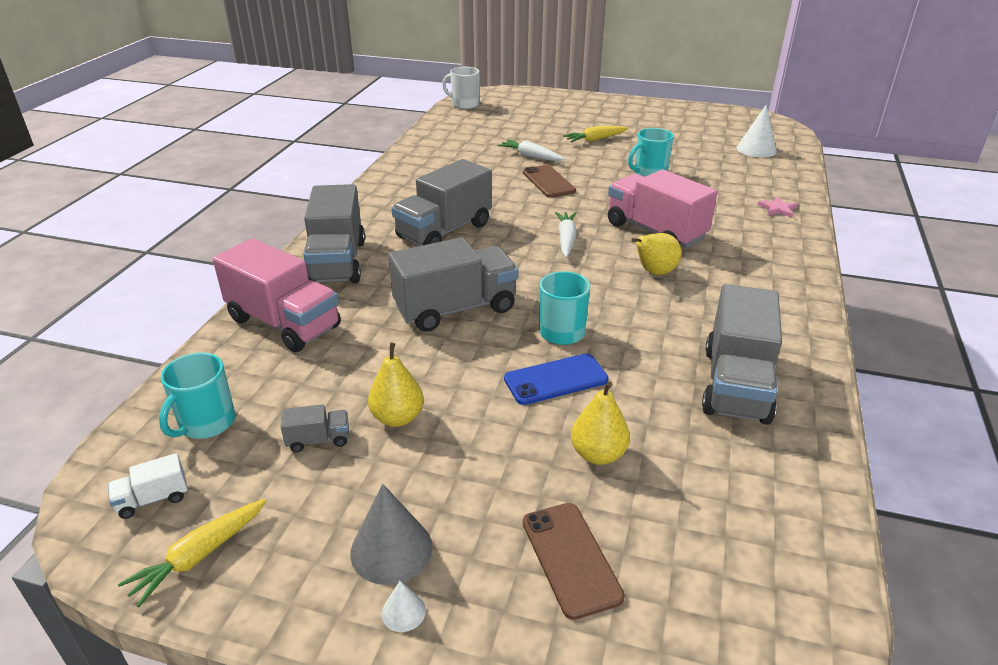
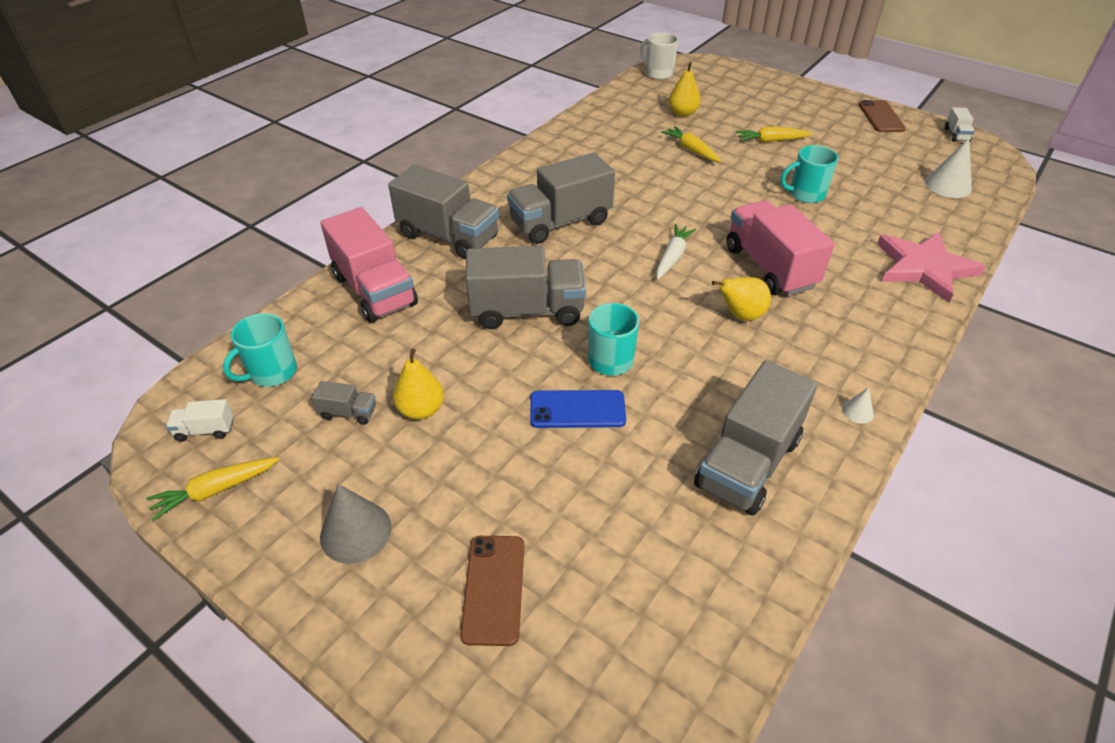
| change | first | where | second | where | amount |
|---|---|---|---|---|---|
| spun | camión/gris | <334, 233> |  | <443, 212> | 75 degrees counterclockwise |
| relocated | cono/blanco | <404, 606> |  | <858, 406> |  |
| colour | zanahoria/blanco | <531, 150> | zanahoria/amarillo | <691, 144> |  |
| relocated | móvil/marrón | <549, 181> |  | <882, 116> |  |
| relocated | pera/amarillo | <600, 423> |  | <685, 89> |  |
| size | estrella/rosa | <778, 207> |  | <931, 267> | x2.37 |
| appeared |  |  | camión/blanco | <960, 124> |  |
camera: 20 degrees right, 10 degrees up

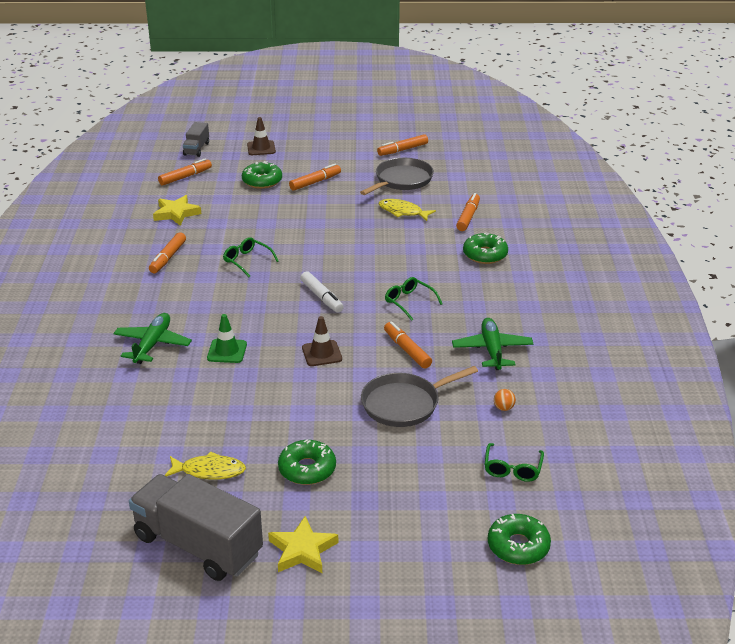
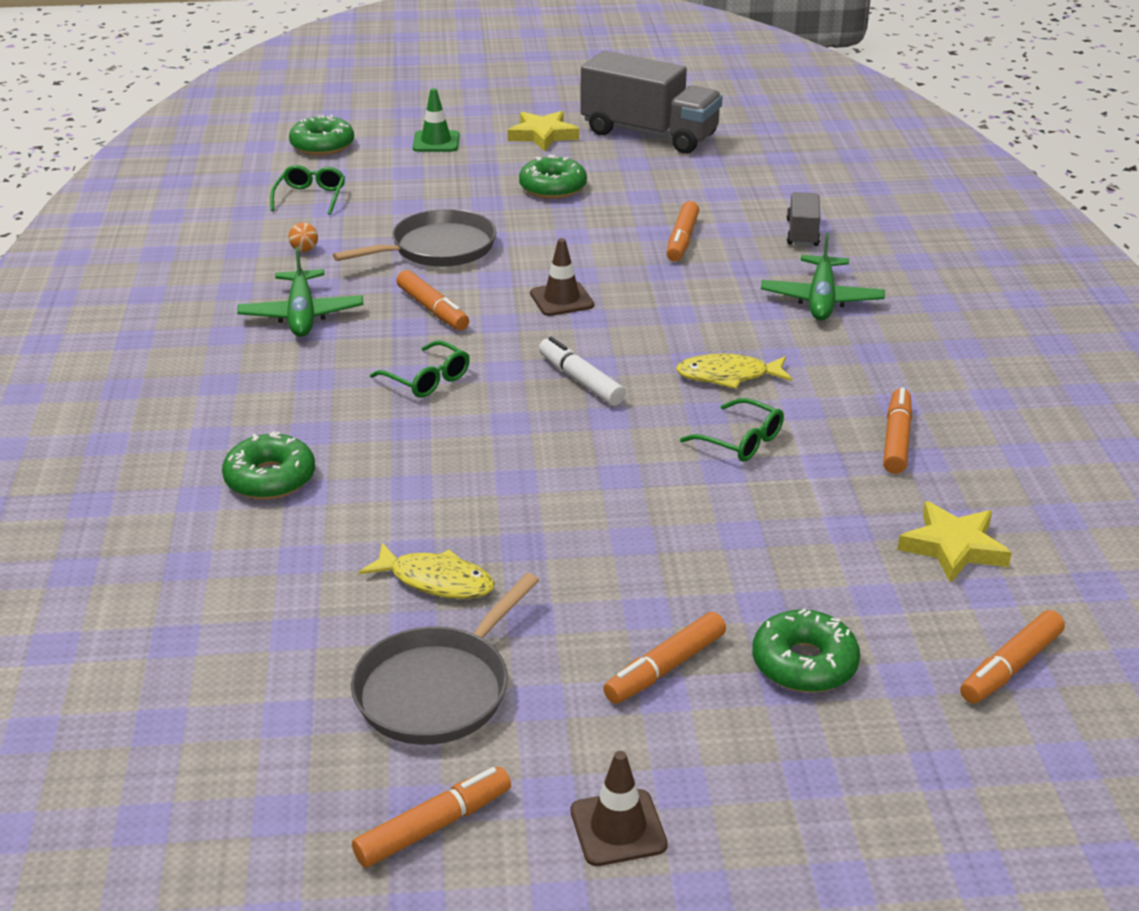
| change | first | where | second | where | amount |
|---|---|---|---|---|---|
| relocated | pez/amarillo | <205, 465> |  | <734, 371> |  |
| relocated | camión/gris | <196, 139> |  | <803, 219> |  |
| relocated | cono de tráfico/verde | <227, 338> |  | <436, 120> |  |
| relocated | cono de tráfico/marrón | <261, 136> |  | <619, 808> |  |
| relocated | rotulador/naranja | <468, 212> |  | <682, 231> |  |
camera: 175 degrees right, 0 degrees up

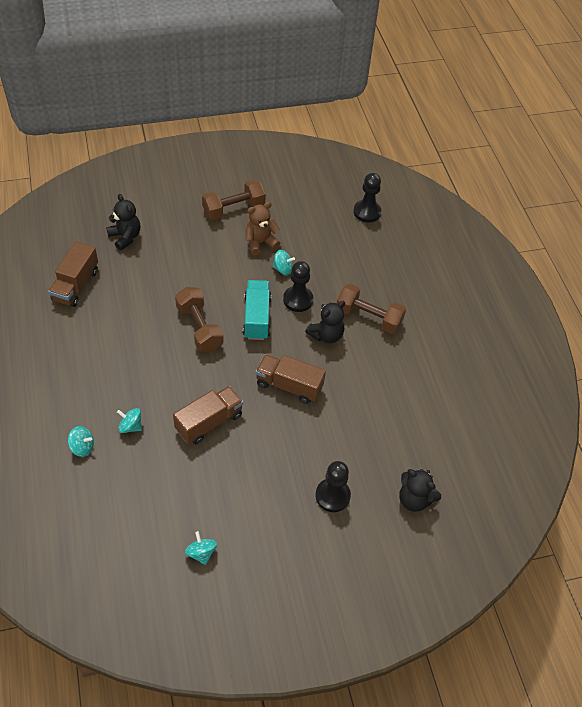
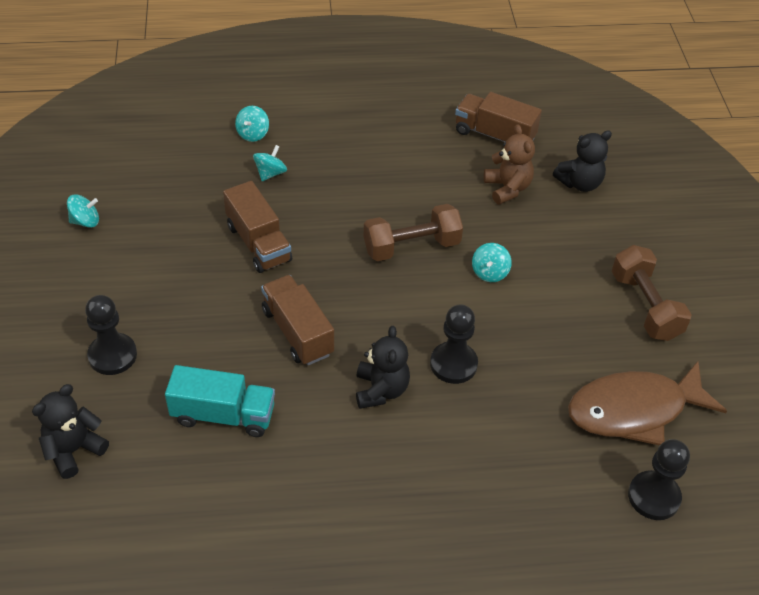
| change | first | where | second | where | amount |
|---|---|---|---|---|---|
| relocated | camión/turquesa | <257, 310> |  | <220, 401> |  |
| relocated | osito/marrón | <263, 229> |  | <509, 165> |  |
| spun | camión/marrón | <290, 379> |  | <297, 320> | 60 degrees counterclockwise |
| relocated | peonza/turquesa | <284, 262> |  | <492, 262> |  |
| spun | osito/negro | <325, 322> |  | <383, 367> | 150 degrees counterclockwise |
| missing | mancuerna/marrón | <371, 309> |  |  |  |
| appeared |  |  | pez/marrón | <647, 403> |  |
camera: 100 degrees right, 5 degrees down

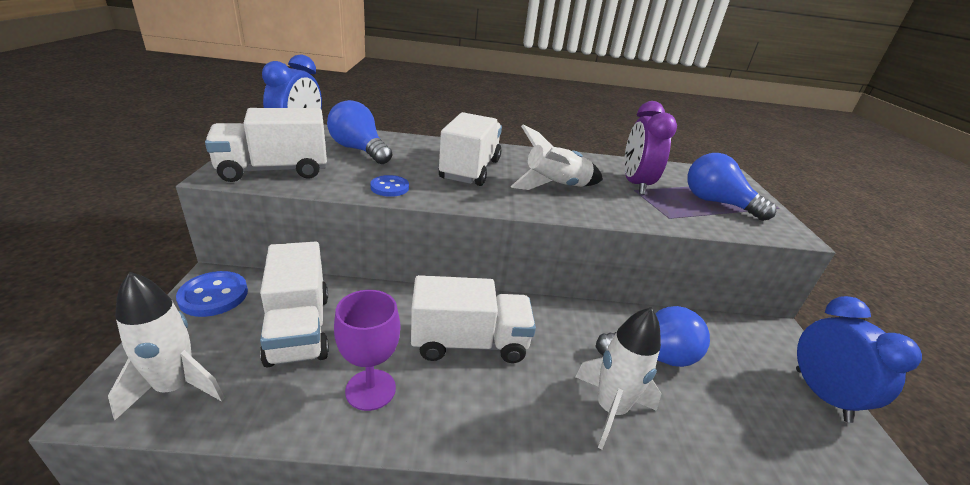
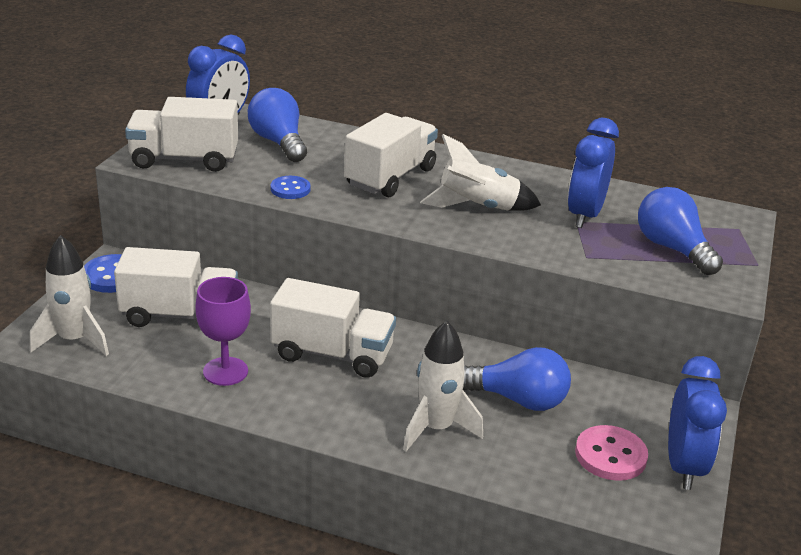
| change | first | where | second | where | amount |
|---|---|---|---|---|---|
| spun | camión/blanco | <294, 304> |  | <176, 287> | 90 degrees counterclockwise |
| colour | despertador/morado | <650, 148> | despertador/azul | <593, 173> |  |
| appeared |  |  | botón/rosa | <611, 453> |  |
camera: 20 degrees right, 0 degrees up

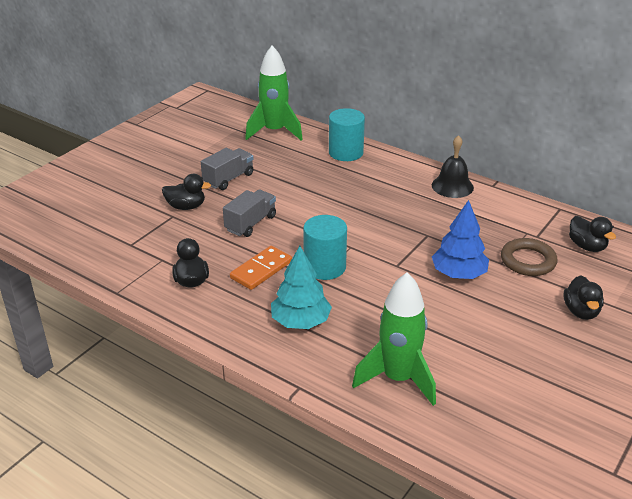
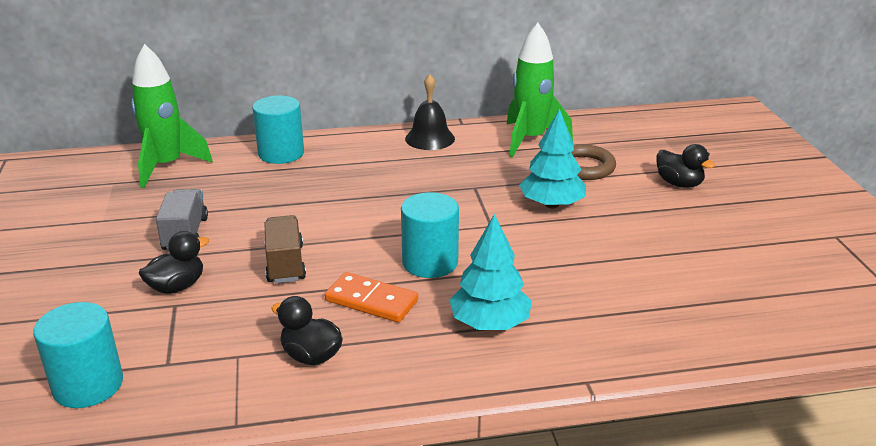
| change | first | where | second | where | amount |
|---|---|---|---|---|---|
| colour | camión/gris | <249, 213> | camión/marrón | <285, 249> |  |
| spun | ficha de dominó/naranja | <261, 268> |  | <371, 297> | 60 degrees counterclockwise |
| relocated | cohete/verde | <394, 339> |  | <540, 90> |  |
| colour | árbol/azul | <460, 239> | árbol/turquesa | <552, 158> |  |
| missing | pato/negro | <592, 234> |  |  |  |
| appeared |  |  | cilindro/turquesa | <78, 355> |  |
camera: 45 degrees left, 5 degrees down

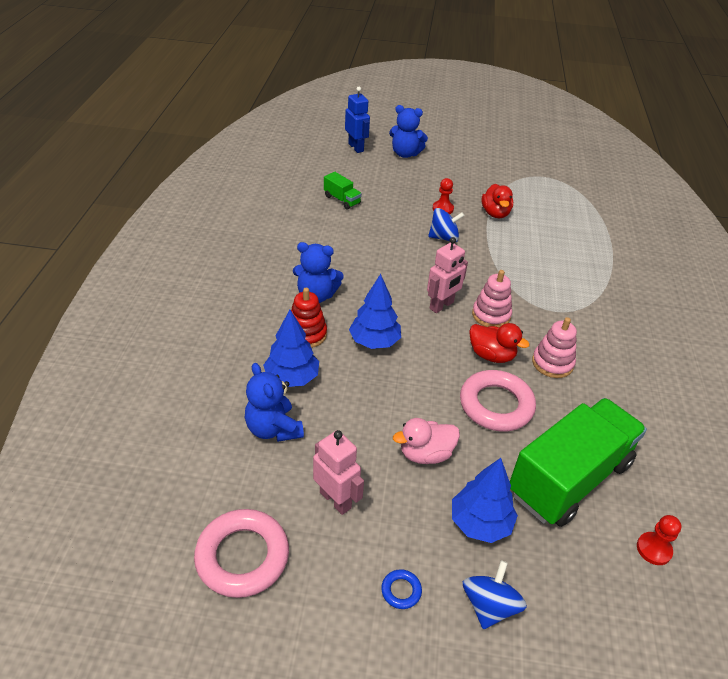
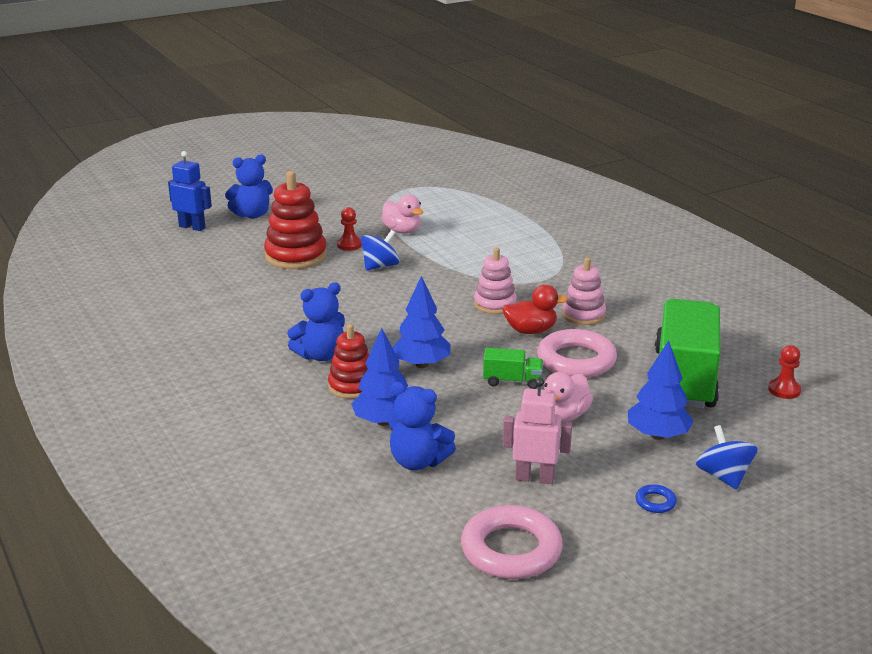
| change | first | where | second | where | amount |
|---|---|---|---|---|---|
| relocated | camión/verde | <343, 191> |  | <513, 368> |  |
| missing | robot/rosa | <447, 275> |  |  |  |
| colour | pato/rojo | <497, 201> | pato/rosa | <402, 214> |  |
| appeared |  |  | juguete apilable/rojo | <295, 220> |  |
camera: 35 degrees left, 15 degrees down

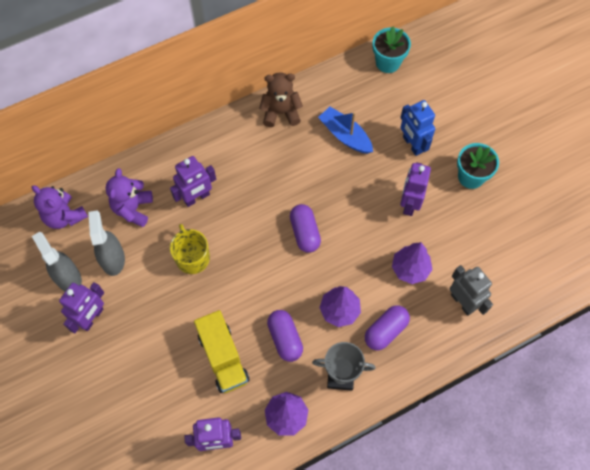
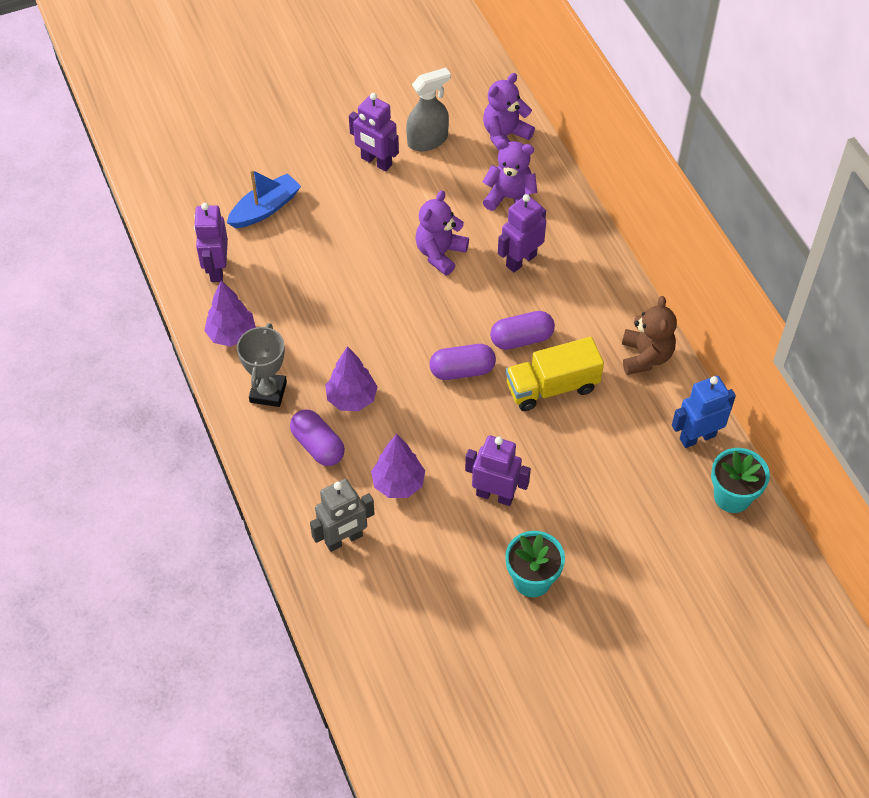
| change | first | where | second | where | amount |
|---|---|---|---|---|---|
| missing | pulverizador/gris | <106, 243> |  |  |  |
| spun | robot/morado | <193, 181> |  | <522, 233> | 75 degrees clockwise |
| exchanged | taza/amarillo | <190, 249> | osito/morado | <442, 233> |  |
| relocated | camión/amarillo | <222, 351> |  | <555, 374> |  |
| relocated | cápsula/morado | <285, 336> |  | <522, 330> |  |
| relocated | barco/azul | <345, 130> |  | <264, 198> |  |
| relocated | robot/azul | <417, 128> |  | <704, 412> |  |
camera: 95 degrees right, 10 degrees down

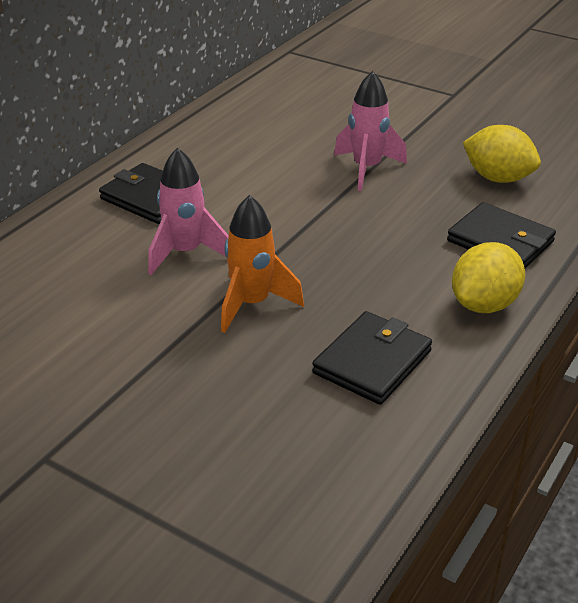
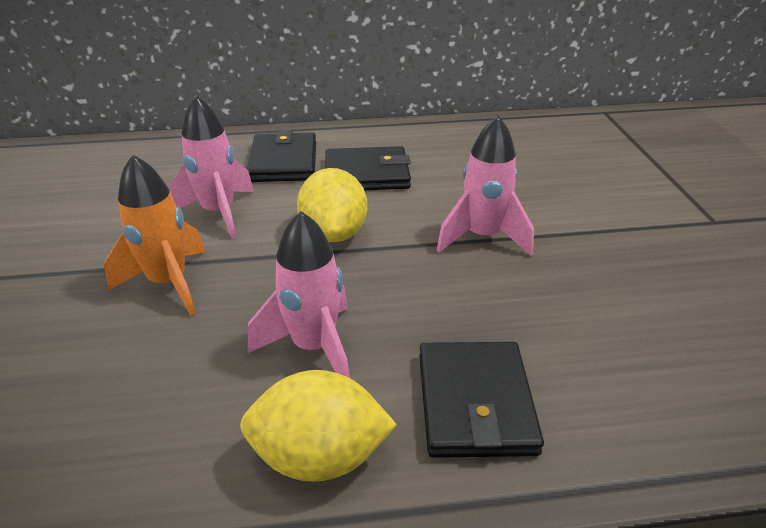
| change | first | where | second | where | amount |
|---|---|---|---|---|---|
| relocated | cartera/negro | <372, 358> |  | <368, 168> |  |
| relocated | limón/amarillo | <502, 154> |  | <332, 205> |  |
| appeared |  |  | cohete/rosa | <299, 294> |  |
camera: 50 degrees right, 0 degrees up

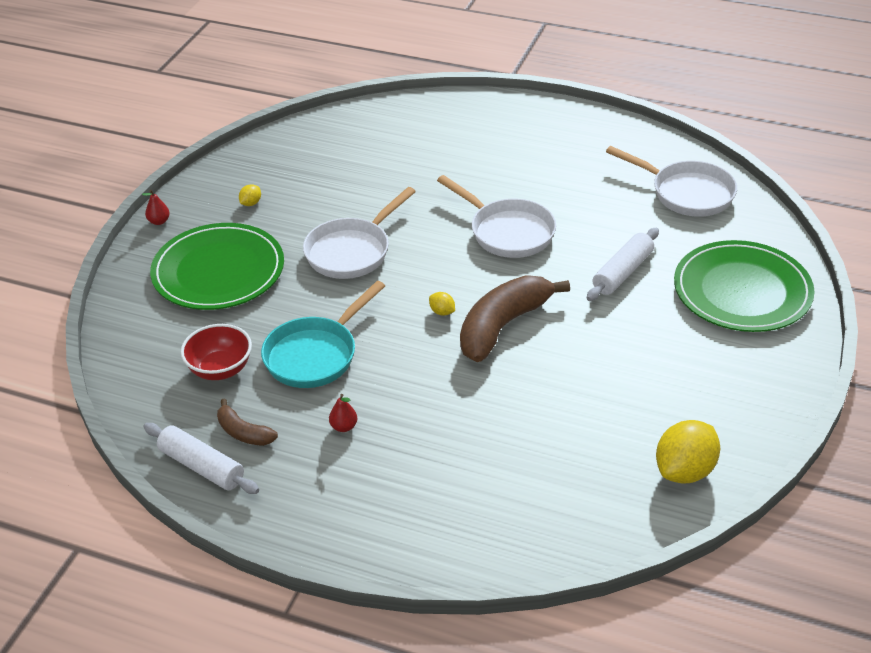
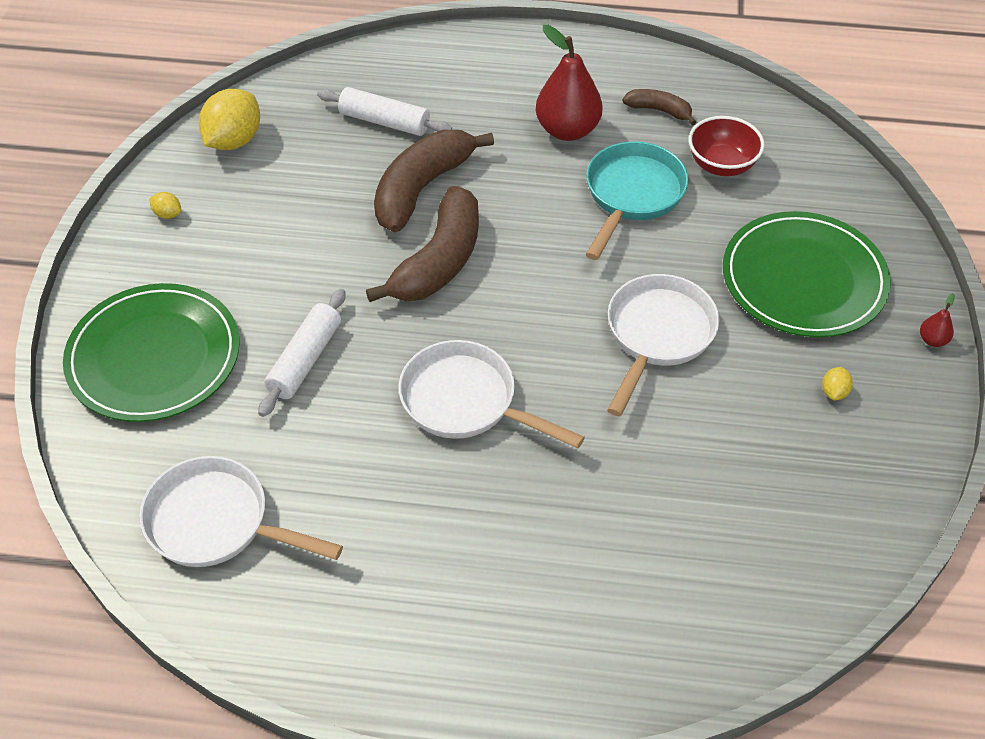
| change | first | where | second | where | amount |
|---|---|---|---|---|---|
| relocated | rodillo/blanco | <201, 458> |  | <384, 111> |  |
| size | pera/rojo | <343, 413> |  | <569, 83> | x2.35 |
| relocated | limón/amarillo | <442, 304> |  | <165, 205> |  |
| appeared |  |  | plátano/marrón | <434, 181> |  |
camera: 165 degrees right, 10 degrees up

